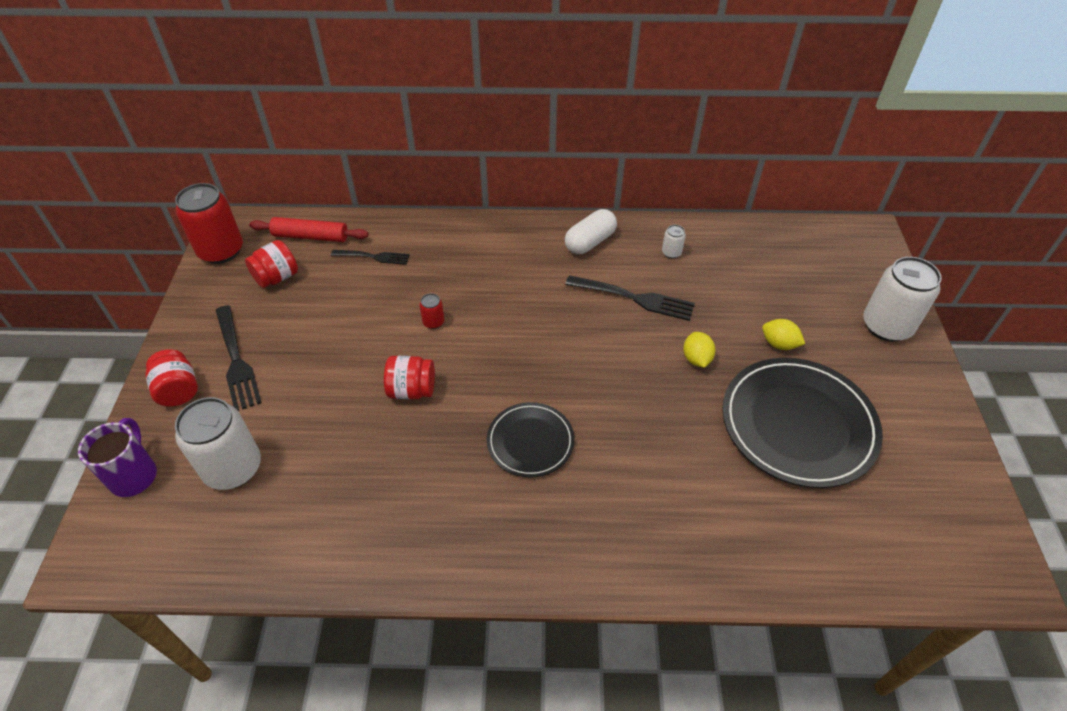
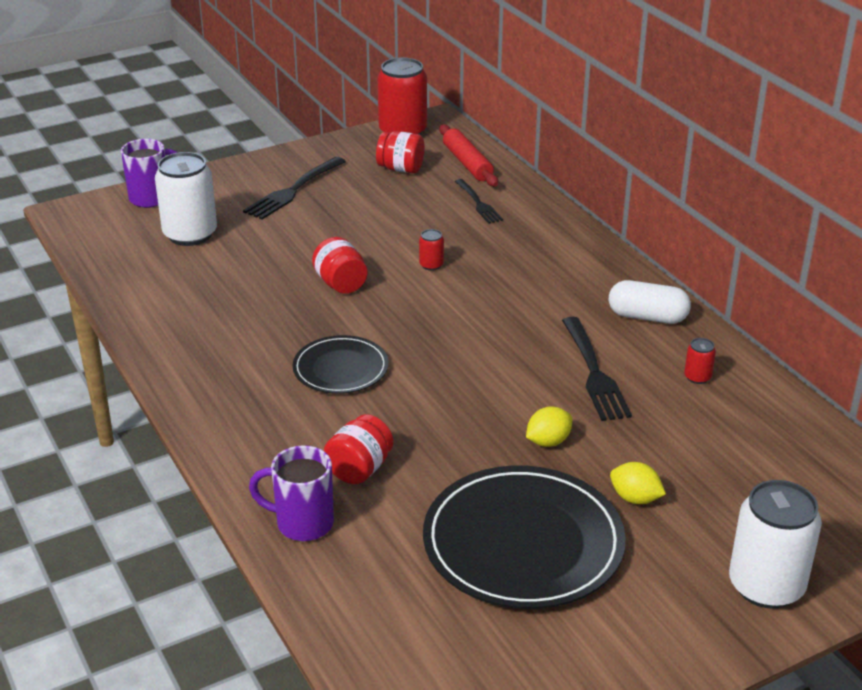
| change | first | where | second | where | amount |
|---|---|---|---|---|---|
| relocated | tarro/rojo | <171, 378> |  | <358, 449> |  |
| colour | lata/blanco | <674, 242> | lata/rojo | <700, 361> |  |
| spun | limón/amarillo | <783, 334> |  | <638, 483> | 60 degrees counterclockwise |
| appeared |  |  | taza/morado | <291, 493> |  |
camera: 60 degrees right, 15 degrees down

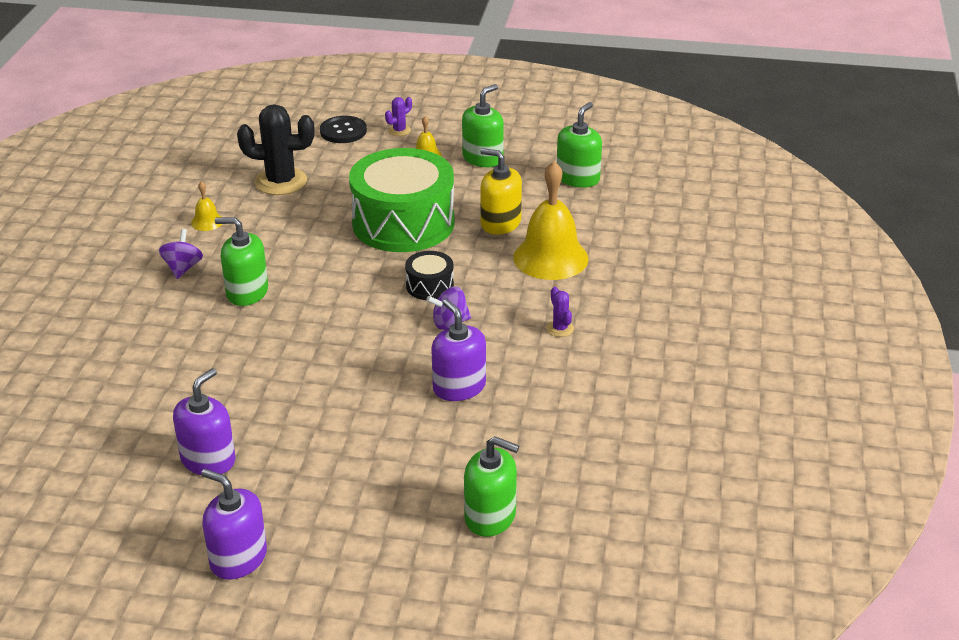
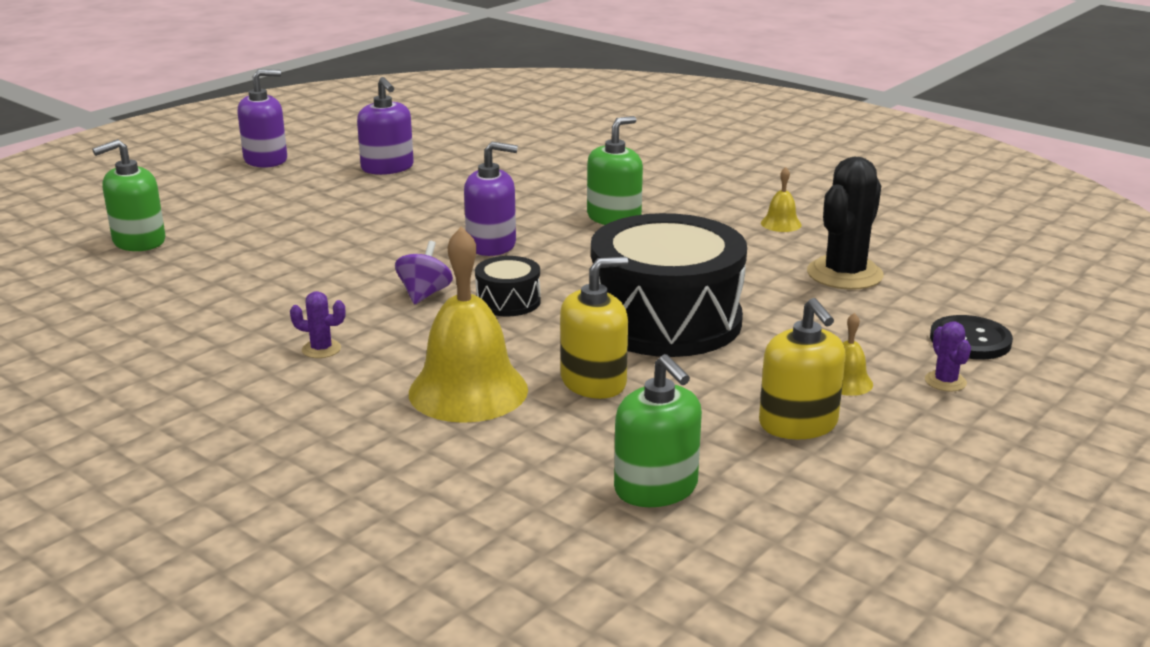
| change | first | where | second | where | amount |
|---|---|---|---|---|---|
| missing | peonza/morado | <181, 254> |  |  |  |
| colour | tambor/verde | <402, 200> | tambor/negro | <669, 285> |  |
| relocated | dispensador de jabón/morado | <458, 350> |  | <491, 199> |  |
| colour | dispensador de jabón/verde | <483, 125> | dispensador de jabón/amarillo | <802, 368> |  |
camera: 120 degrees right, 10 degrees down

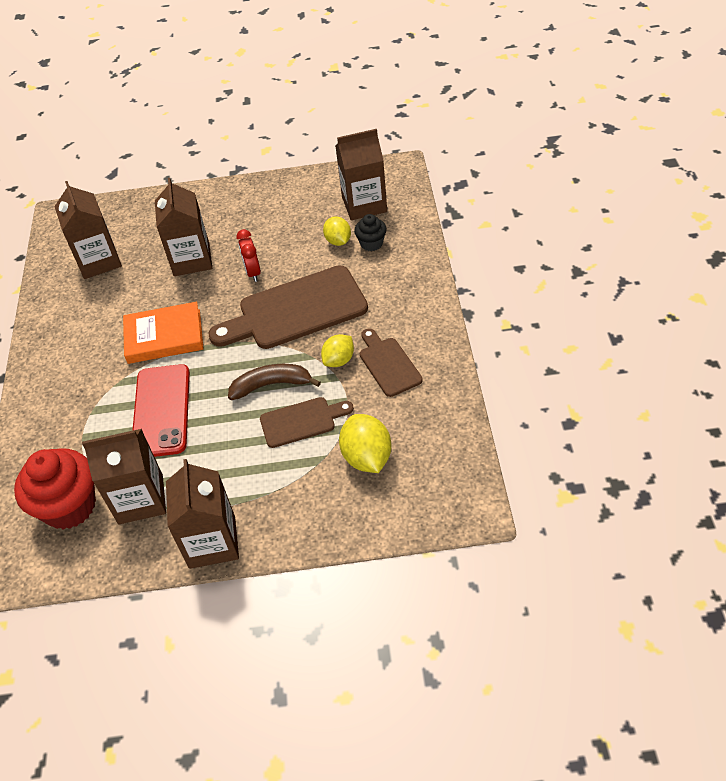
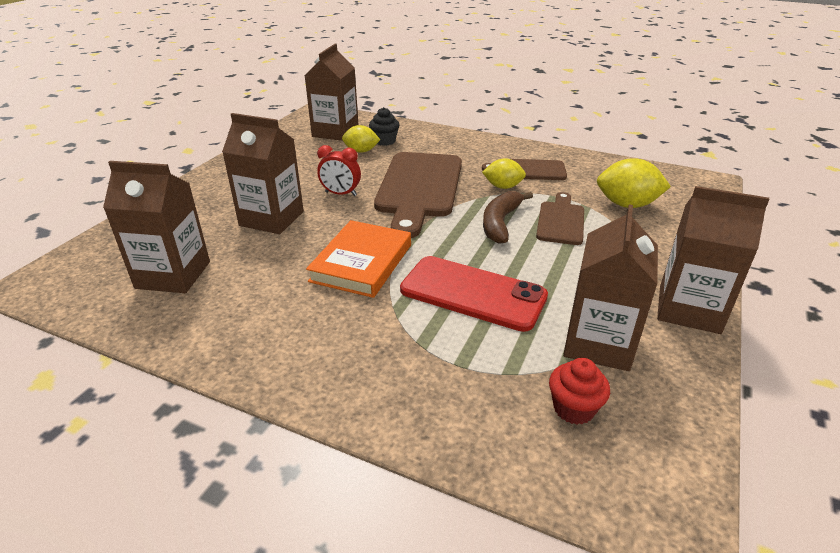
| change | first | where | second | where | amount |
|---|---|---|---|---|---|
| size | magdalena/rojo | <55, 489> |  | <579, 391> | x0.51 |
| spun | limón/amarillo | <337, 350> |  | <504, 173> | 60 degrees counterclockwise |
camera: 65 degrees left, 15 degrees down

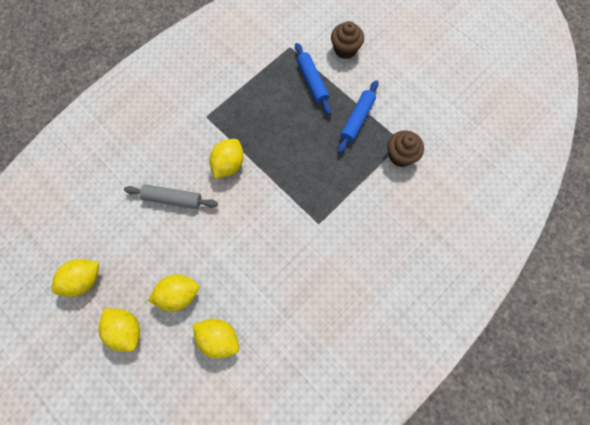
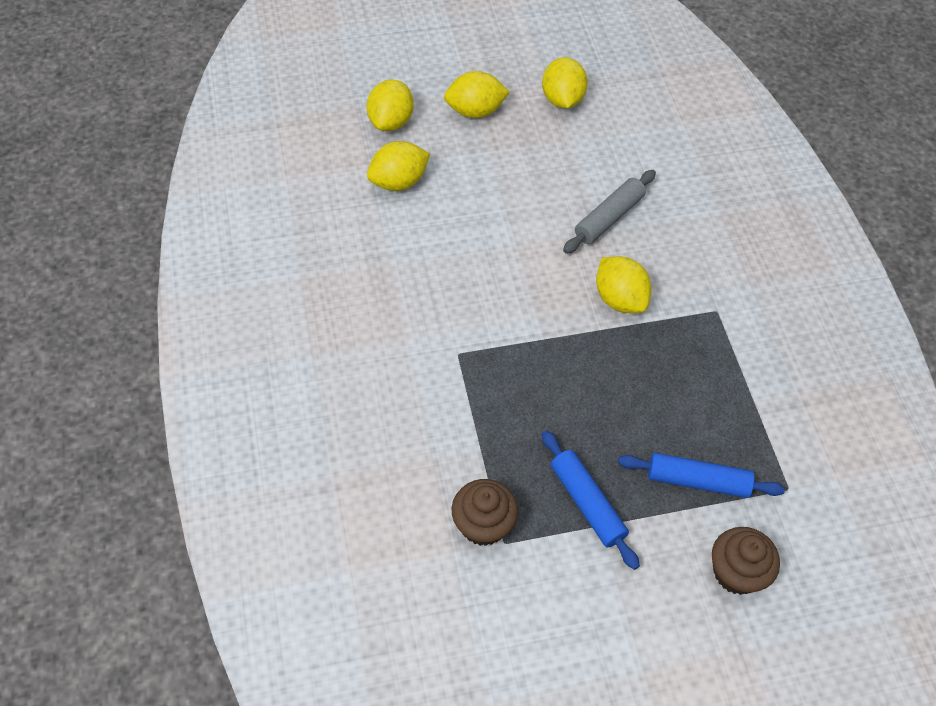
| change | first | where | second | where | amount |
|---|---|---|---|---|---|
| relocated | limón/amarillo | <173, 293> |  | <390, 105> |  |
camera: 120 degrees right, 15 degrees down

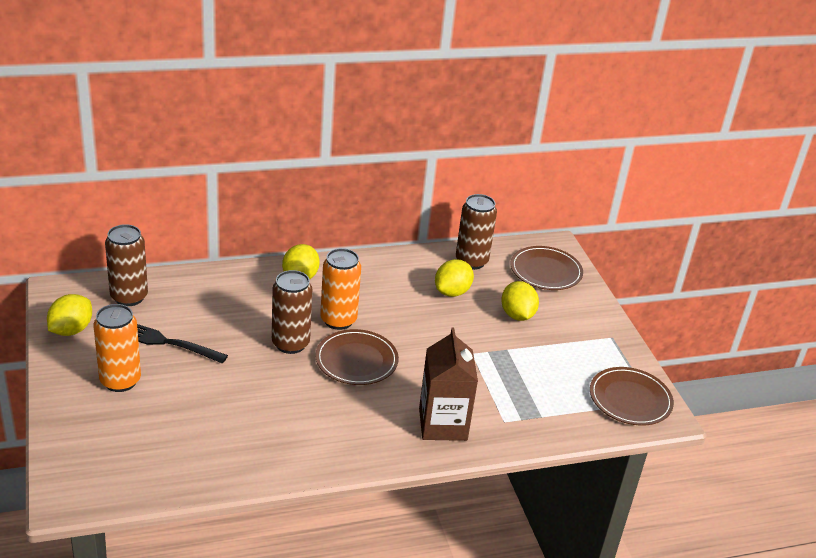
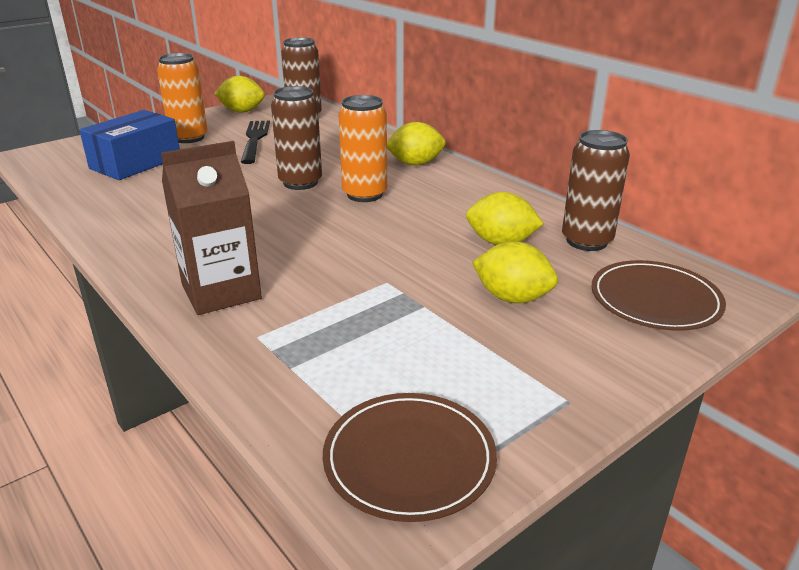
| change | first | where | second | where | amount |
|---|---|---|---|---|---|
| missing | plato/marrón | <357, 357> |  |  |  |
| spun | limón/amarillo | <520, 301> |  | <515, 272> | 60 degrees clockwise |
| appeared |  |  | caja/azul | <129, 145> |  |
camera: 70 degrees right, 5 degrees down

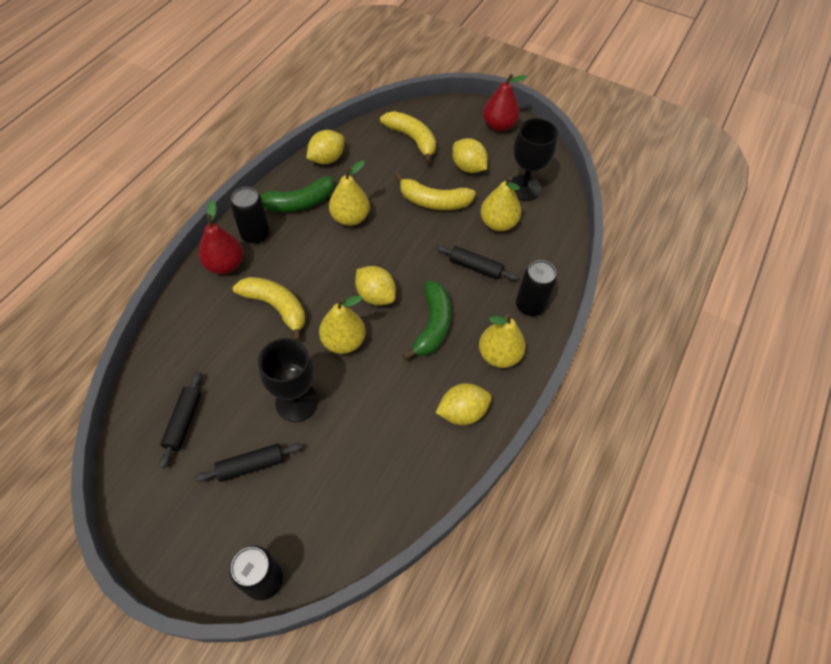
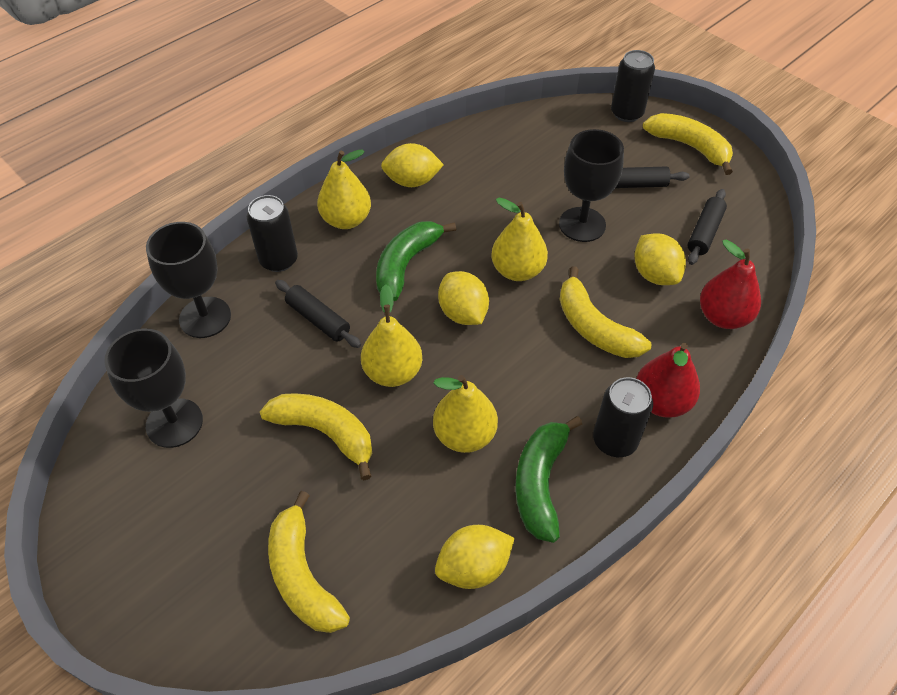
| change | first | where | second | where | amount |
|---|---|---|---|---|---|
| spun | plátano/verde | <296, 194> |  | <548, 479> | 75 degrees counterclockwise |
| relocated | limón/amarillo | <470, 155> |  | <660, 259> |  |
| relocated | pera/amarillo | <500, 203> |  | <391, 336> |  |
| relocated | pera/rojo | <505, 103> |  | <730, 284> |  |
| appeared |  |  | copa/negro | <188, 280> |  |
| appeared |  |  | plátano/amarillo | <688, 144> |  |
camera: 160 degrees left, 5 degrees down

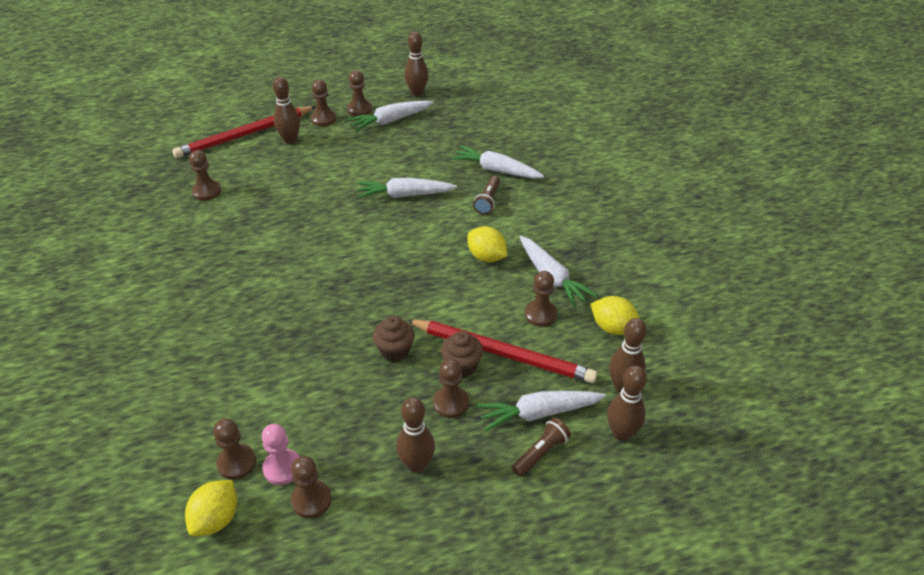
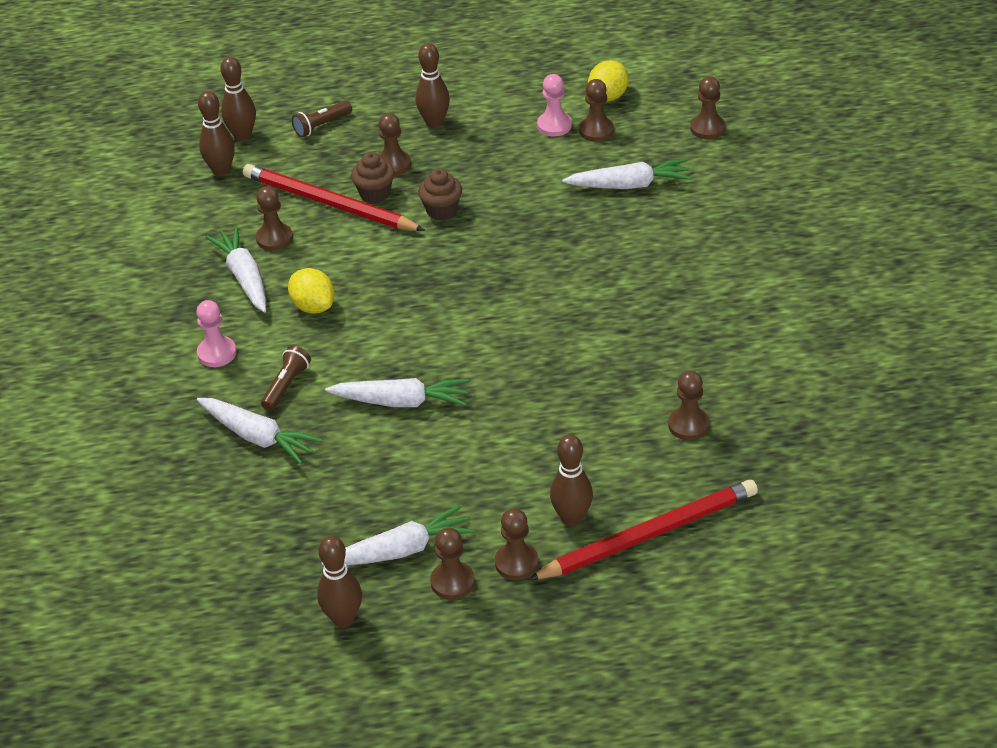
| change | first | where | second | where | amount |
|---|---|---|---|---|---|
| relocated | peón/marrón | <311, 487> |  | <708, 107> |  |
| relocated | zanahoria/blanco | <541, 411> |  | <627, 173> |  |
| missing | limón/amarillo | <614, 315> |  |  |  |
| appeared |  |  | peón/rosa | <216, 333> |  |
camera: 170 degrees left, 0 degrees up

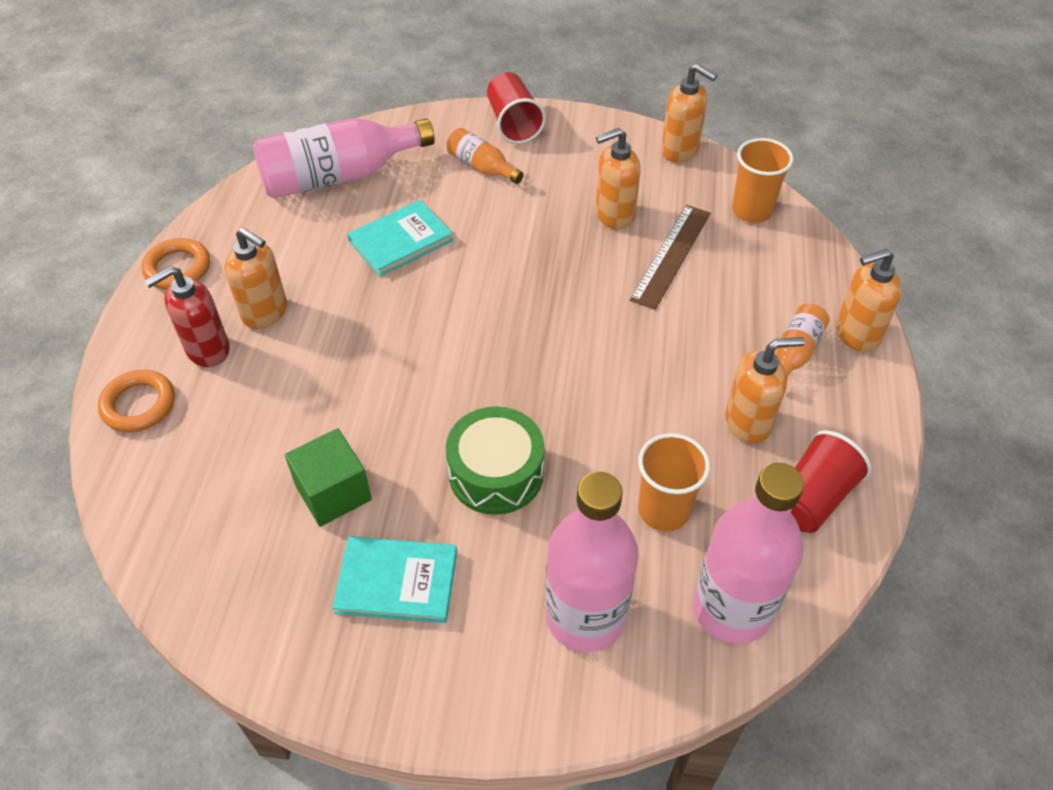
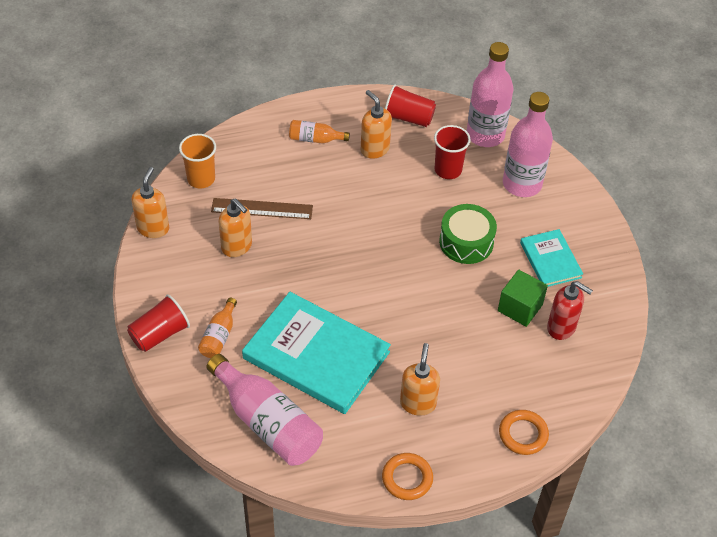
| change | first | where | second | where | amount |
|---|---|---|---|---|---|
| relocated | dispensador de jabón/rojo | <187, 316> |  | <570, 310> |  |
| size | libro/turquesa | <400, 238> |  | <316, 353> | x1.91 |
| colour | vaso/naranja | <674, 482> | vaso/rojo | <452, 152> |  |
| missing | dispensador de jabón/naranja | <869, 300> |  |  |  |
camera: 115 degrees left, 0 degrees up

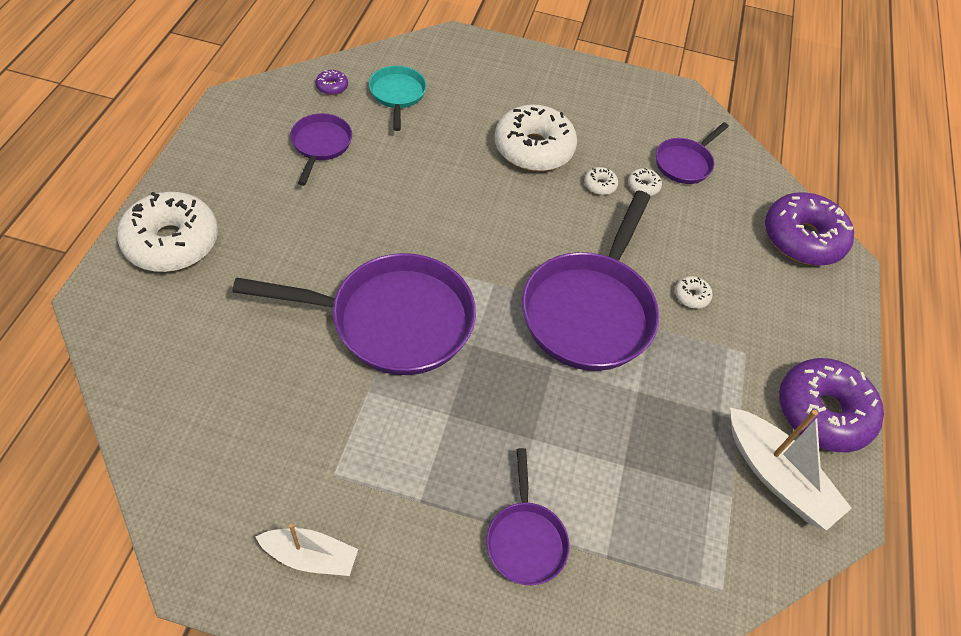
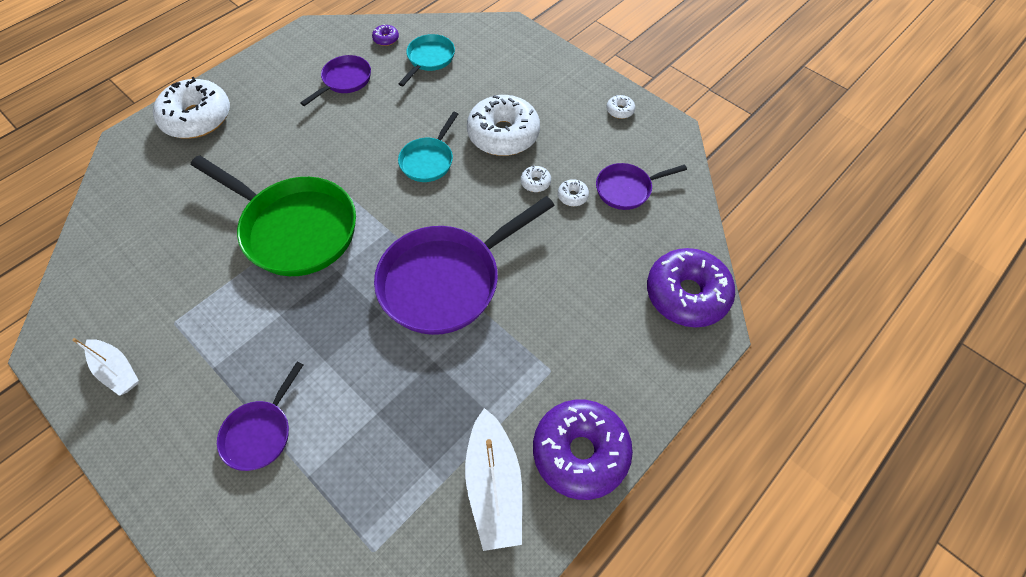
| change | first | where | second | where | amount |
|---|---|---|---|---|---|
| colour | sartén/morado | <354, 314> | sartén/verde | <273, 215> |  |
| relocated | rosquilla/blanco | <694, 292> |  | <620, 107> |  |
| appeared |  |  | sartén/turquesa | <428, 147> |  |
camera: 35 degrees right, 5 degrees up

